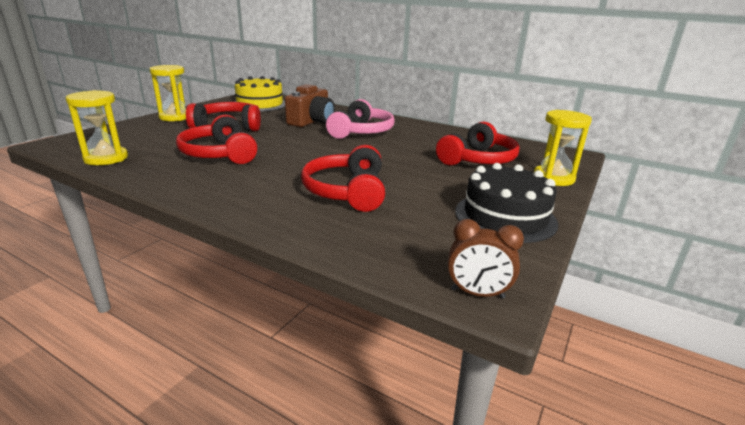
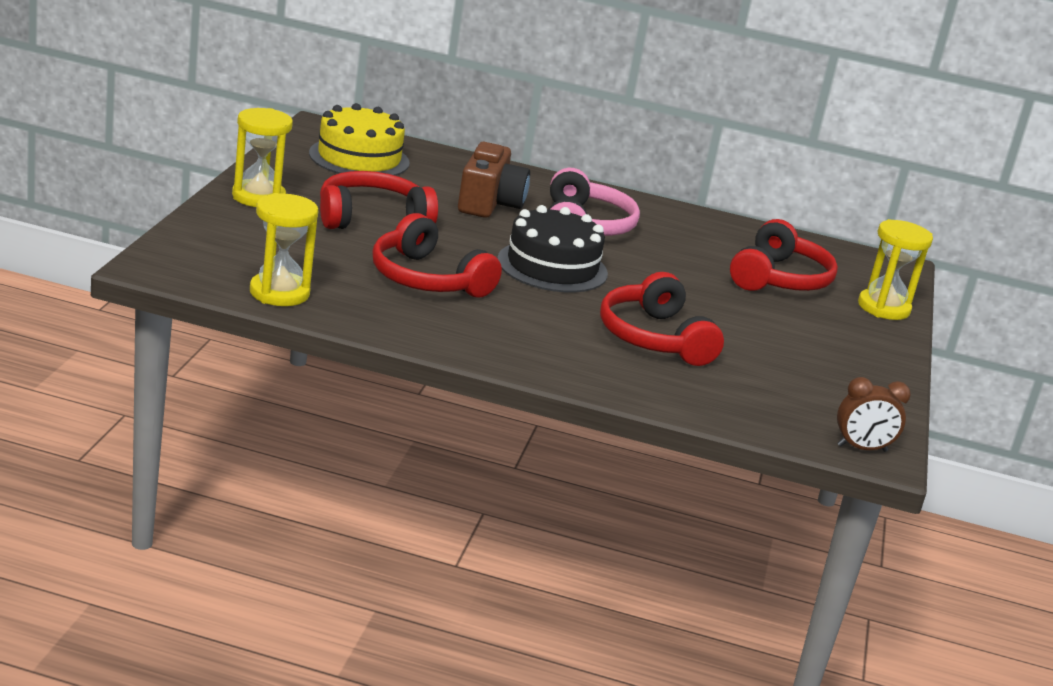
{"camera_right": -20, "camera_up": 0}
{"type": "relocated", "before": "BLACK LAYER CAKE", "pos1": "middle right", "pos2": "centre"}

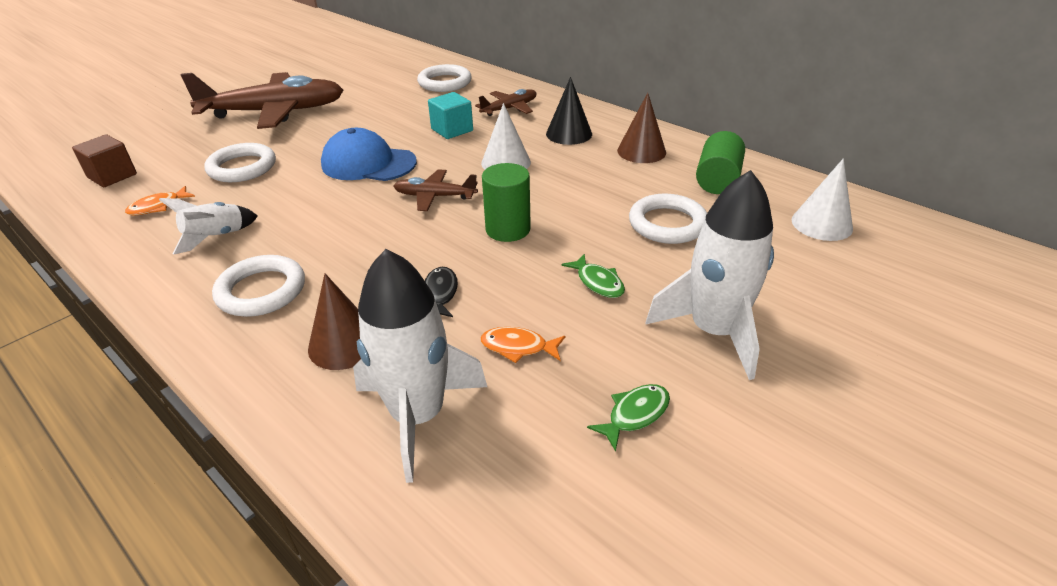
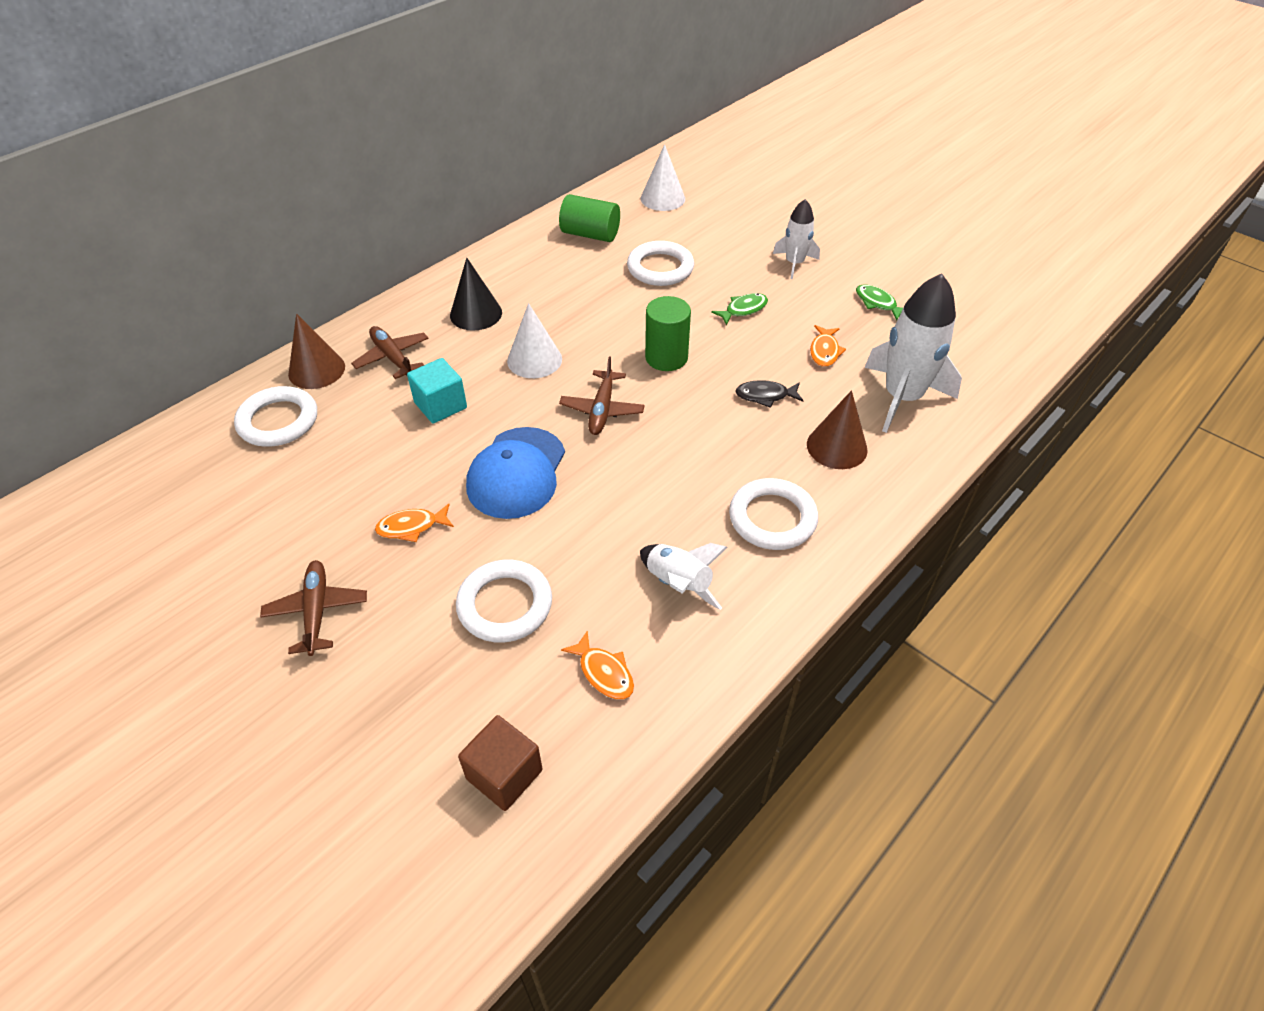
{"camera_right": -90, "camera_up": 10}
{"type": "size", "before": "BROWN TOY PLANE (no. 1 from left)", "pos1": "top left", "pos2": "middle left", "scale": 0.48}
{"type": "relocated", "before": "BROWN SOLID CONE (no. 2 from left in the first image)", "after": "BROWN SOLID CONE (no. 1 from left)", "pos1": "top centre", "pos2": "middle left"}
{"type": "size", "before": "SNOW-WHITE ROCKET (no. 3 from left in the first image)", "pos1": "middle right", "pos2": "top centre", "scale": 0.57}
{"type": "appeared", "after": "ORANGE TOY FISH (no. 1 from left)", "pos2": "middle left"}

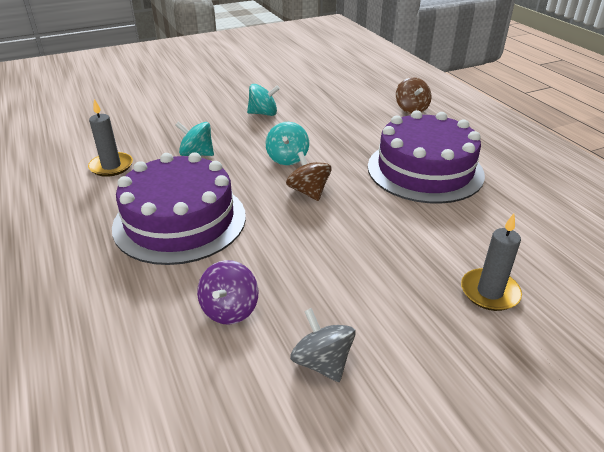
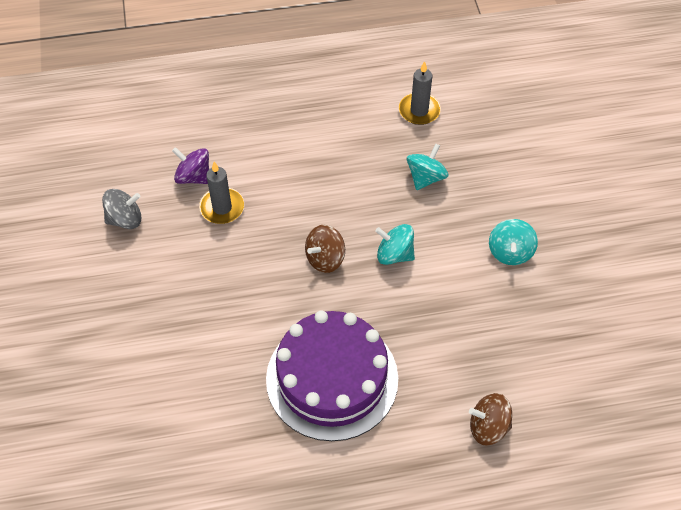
{"camera_right": 105, "camera_up": 20}
{"type": "spun", "before": "BROWN SPINNING TOP (no. 1 from left)", "pos1": "centre", "pos2": "centre", "turn": 150}
{"type": "missing", "before": "ROYAL PURPLE LAYER CAKE (no. 1 from left)", "pos1": "middle left"}
{"type": "relocated", "before": "GREY WAX CANDLE (no. 2 from left in the first image)", "after": "GREY WAX CANDLE (no. 1 from left)", "pos1": "middle right", "pos2": "middle left"}

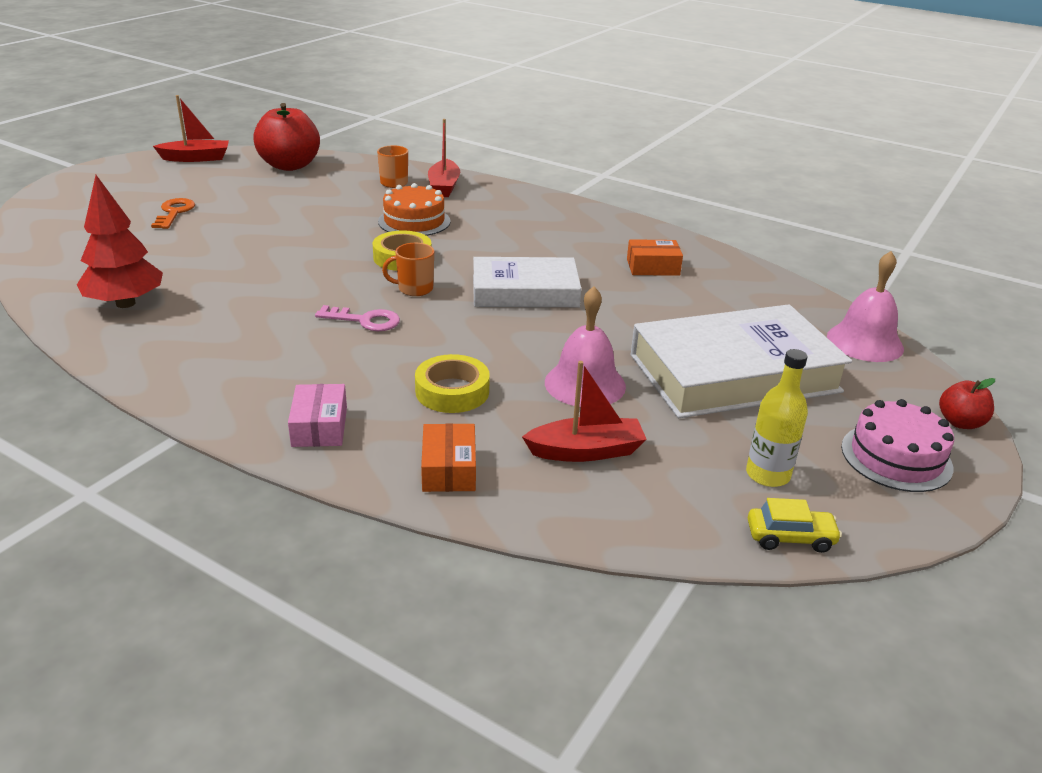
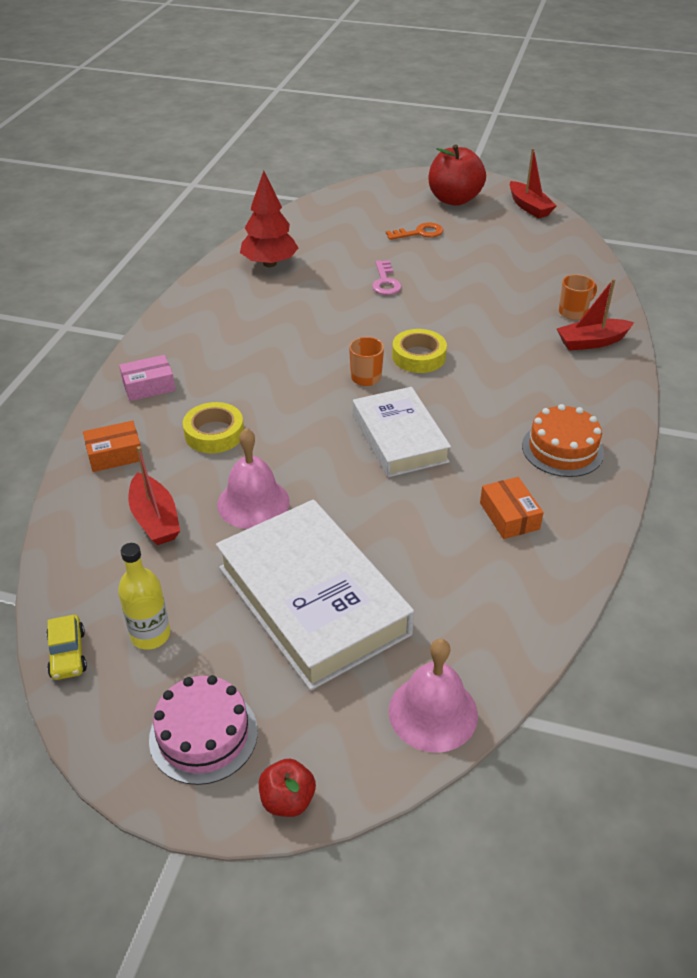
{"camera_right": 75, "camera_up": 10}
{"type": "relocated", "before": "SCARLET APPLE (no. 1 from left in the first image)", "after": "SCARLET APPLE (no. 2 from left)", "pos1": "top left", "pos2": "top centre"}
{"type": "relocated", "before": "ORANGE LAYER CAKE", "pos1": "top centre", "pos2": "middle right"}
{"type": "relocated", "before": "PINK DOOR KEY", "pos1": "centre", "pos2": "top centre"}

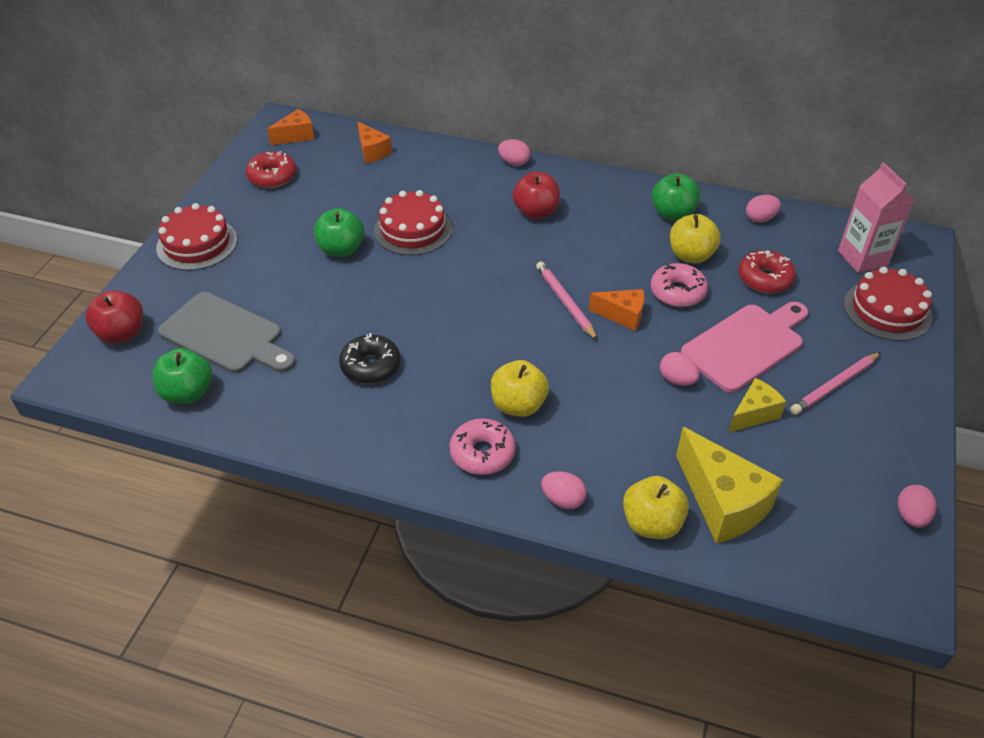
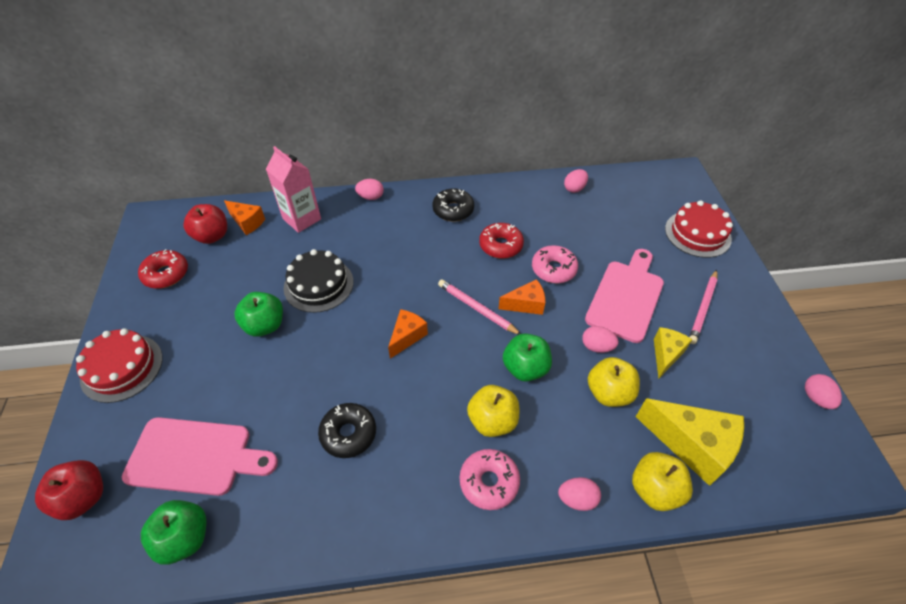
{"camera_right": -25, "camera_up": 5}
{"type": "relocated", "before": "ORANGE CHEESE WEDGE (no. 1 from left in the first image)", "after": "ORANGE CHEESE WEDGE (no. 2 from left)", "pos1": "top left", "pos2": "centre"}
{"type": "relocated", "before": "PINK MILK CARTON", "pos1": "top right", "pos2": "top left"}
{"type": "relocated", "before": "SCARLET APPLE (no. 2 from left)", "pos1": "top centre", "pos2": "middle left"}
{"type": "relocated", "before": "GREEN APPLE (no. 3 from left)", "pos1": "top right", "pos2": "centre"}
{"type": "colour", "before": "SCARLET LAYER CAKE (no. 2 from left)", "after": "BLACK LAYER CAKE", "pos1": "top centre", "pos2": "centre"}
{"type": "relocated", "before": "YELLOW APPLE (no. 3 from left in the first image)", "after": "YELLOW APPLE (no. 2 from left)", "pos1": "top right", "pos2": "middle right"}
{"type": "relocated", "before": "SCARLET DONUT (no. 2 from left)", "pos1": "middle right", "pos2": "centre"}
{"type": "colour", "before": "GREY CHOPPING BOARD", "after": "PINK CHOPPING BOARD (no. 1 from left)", "pos1": "middle left", "pos2": "bottom left"}
{"type": "appeared", "after": "BLACK DONUT (no. 2 from left)", "pos2": "centre"}

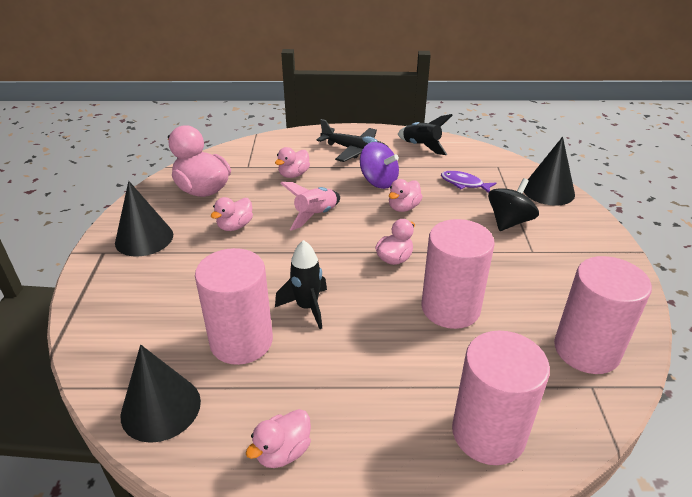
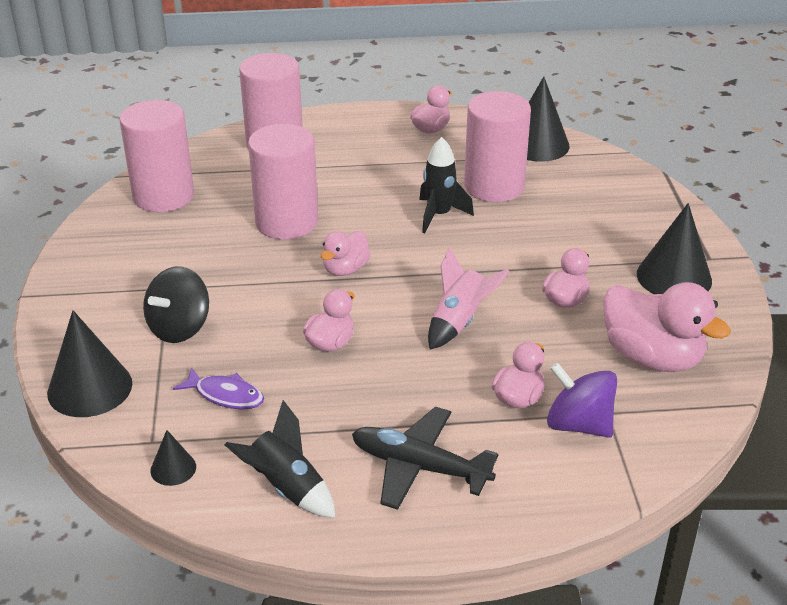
{"camera_right": 175, "camera_up": 0}
{"type": "relocated", "before": "ROYAL PURPLE SPINNING TOP", "pos1": "top centre", "pos2": "middle right"}
{"type": "appeared", "after": "BLACK SOLID CONE (no. 2 from left)", "pos2": "bottom left"}

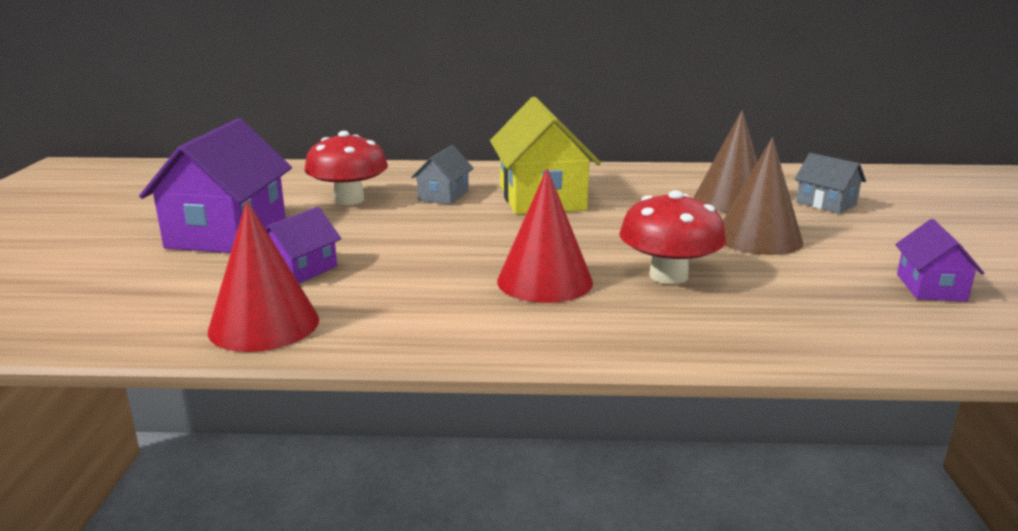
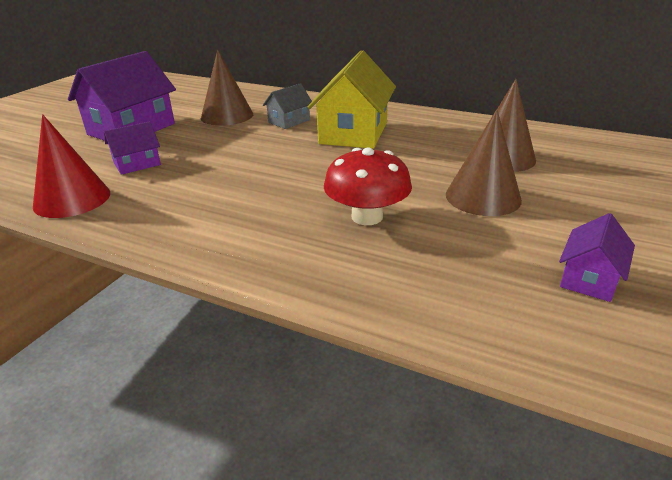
{"camera_right": 25, "camera_up": 10}
{"type": "exchanged", "before": "SCARLET MUSHROOM (no. 1 from left)", "after": "BROWN SOLID CONE (no. 1 from left)", "pos1": "top centre", "pos2": "top centre"}
{"type": "missing", "before": "GREY TOY HOUSE (no. 2 from left)", "pos1": "middle right"}
{"type": "missing", "before": "SCARLET SOLID CONE (no. 2 from left)", "pos1": "centre"}

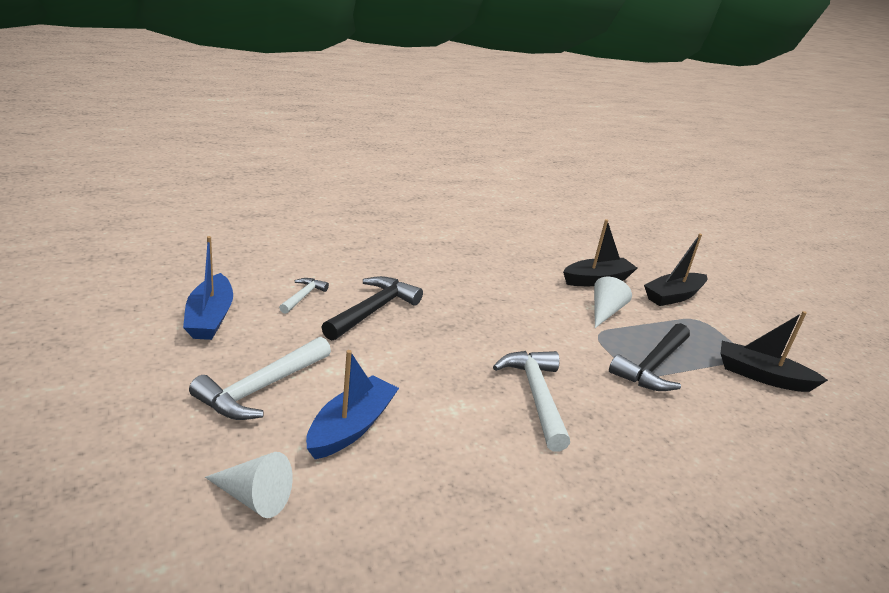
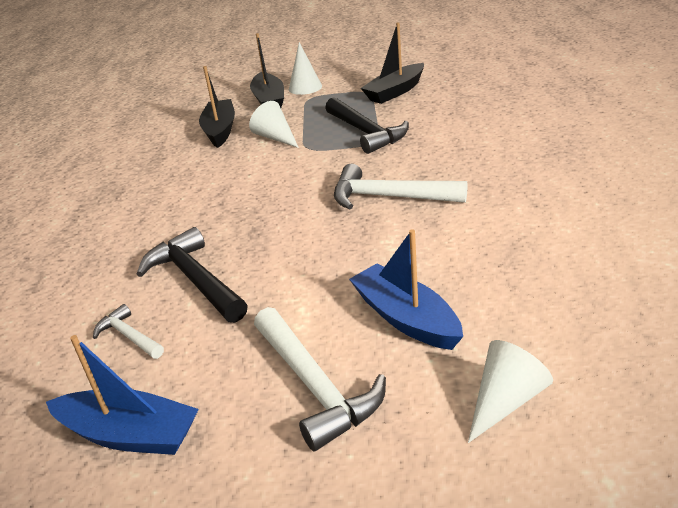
{"camera_right": -60, "camera_up": 5}
{"type": "appeared", "after": "SNOW-WHITE SOLID CONE (no. 2 from left)", "pos2": "top centre"}

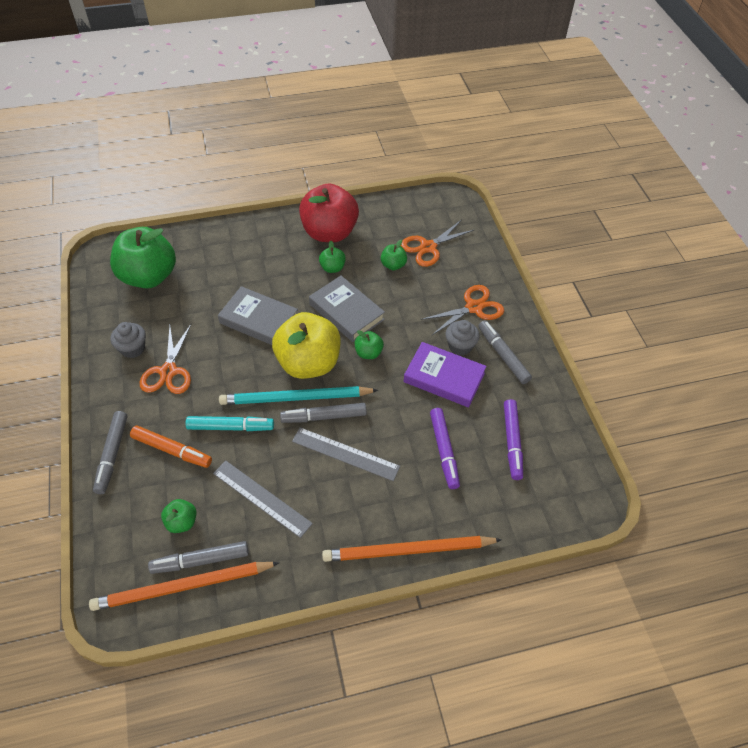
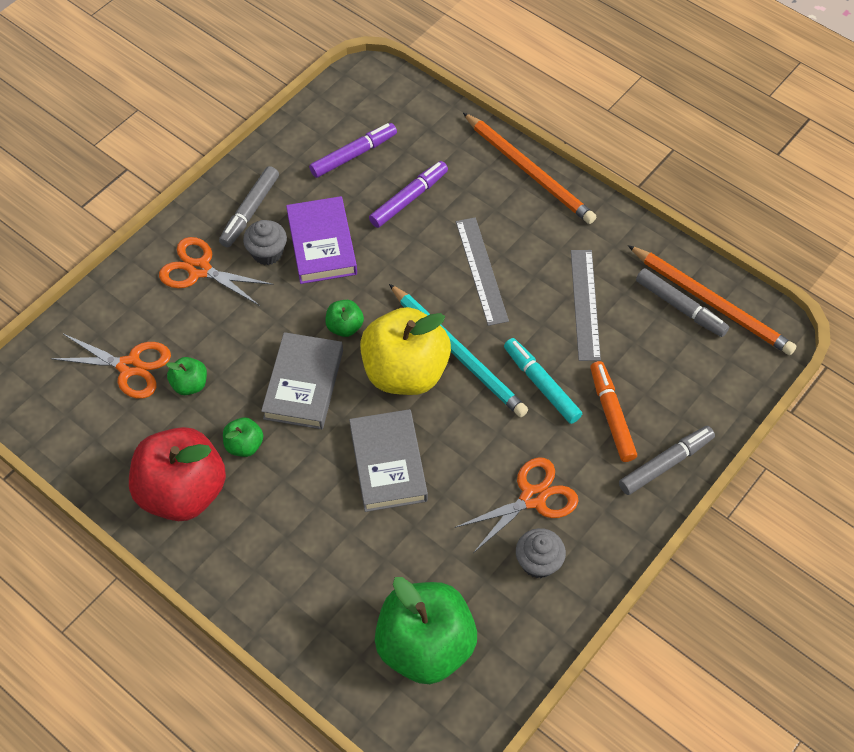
{"camera_right": -125, "camera_up": 5}
{"type": "missing", "before": "GREY FELT PEN (no. 3 from left)", "pos1": "centre"}
{"type": "missing", "before": "GREEN APPLE (no. 2 from left)", "pos1": "bottom left"}

